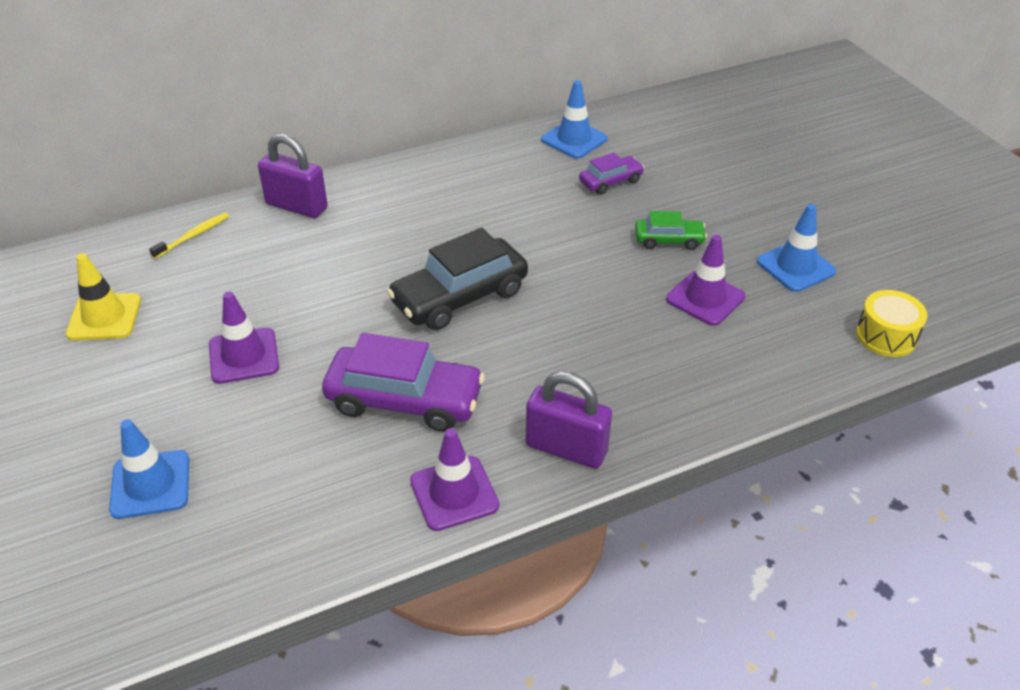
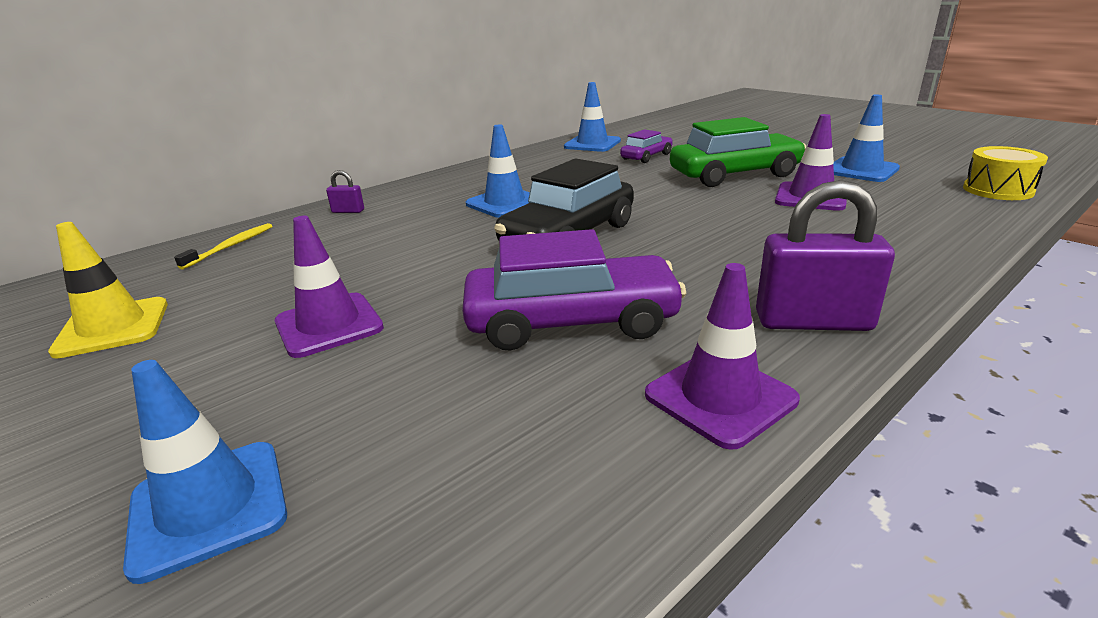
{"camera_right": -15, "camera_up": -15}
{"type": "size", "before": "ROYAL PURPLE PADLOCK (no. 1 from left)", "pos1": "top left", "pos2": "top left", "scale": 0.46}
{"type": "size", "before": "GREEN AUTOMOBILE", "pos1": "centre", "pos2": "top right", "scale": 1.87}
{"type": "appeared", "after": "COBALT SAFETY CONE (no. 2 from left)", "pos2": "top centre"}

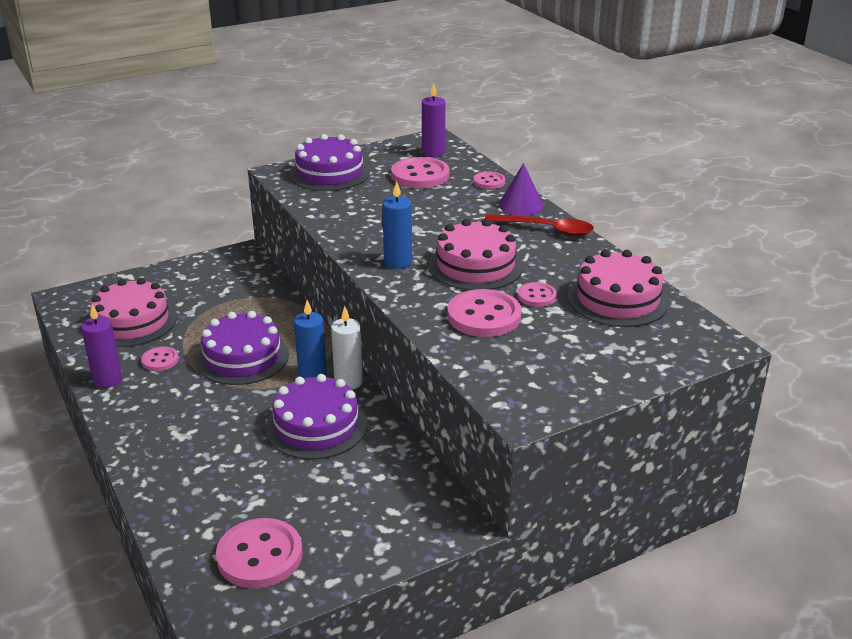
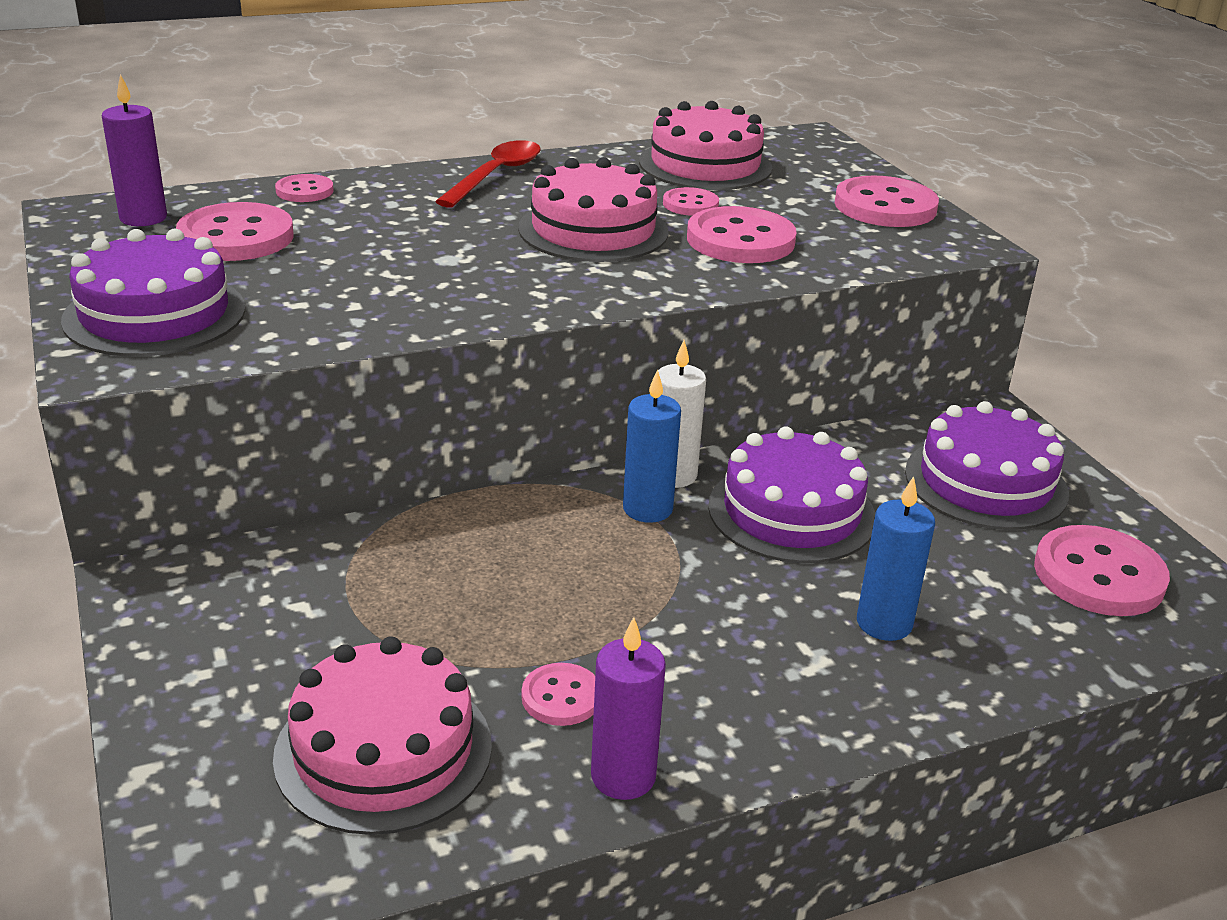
{"camera_right": -85, "camera_up": 0}
{"type": "missing", "before": "ROYAL PURPLE SOLID CONE", "pos1": "top centre"}
{"type": "relocated", "before": "COBALT WAX CANDLE (no. 2 from left)", "pos1": "centre", "pos2": "middle right"}
{"type": "relocated", "before": "ROYAL PURPLE LAYER CAKE (no. 1 from left in the first image)", "after": "ROYAL PURPLE LAYER CAKE (no. 3 from left)", "pos1": "middle left", "pos2": "middle right"}
{"type": "appeared", "after": "PINK SEWING BUTTON (no. 6 from left)", "pos2": "top right"}

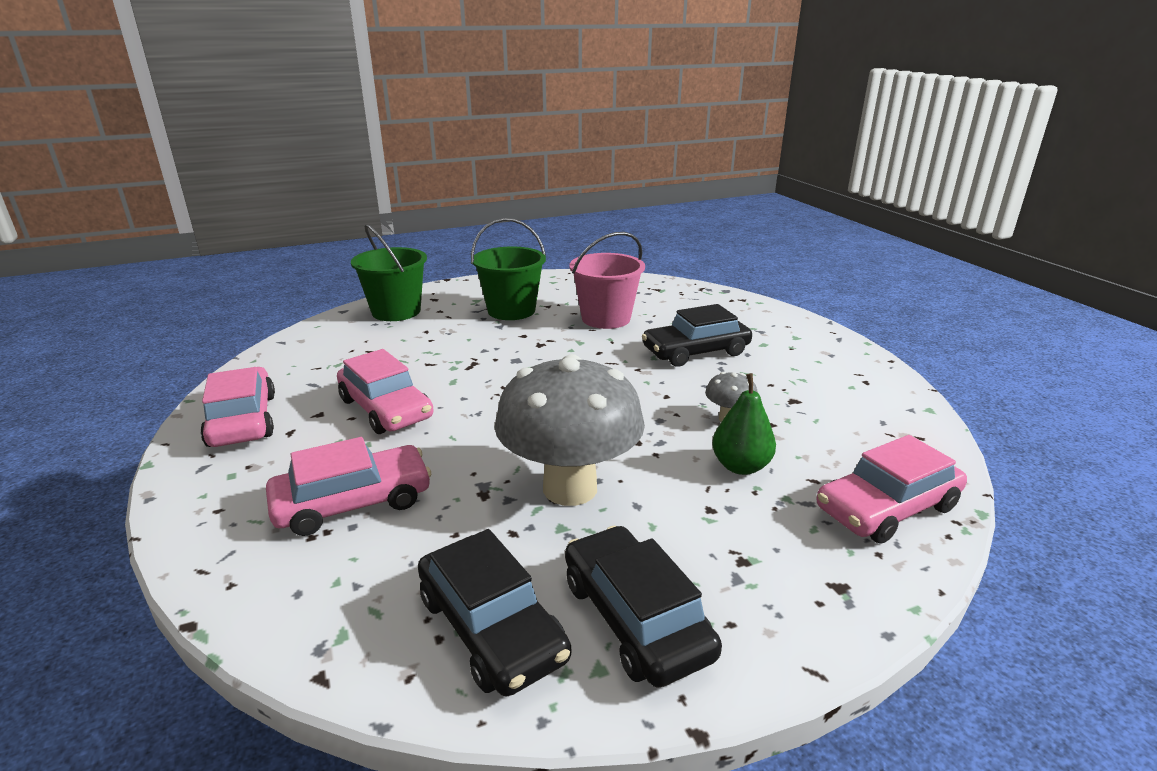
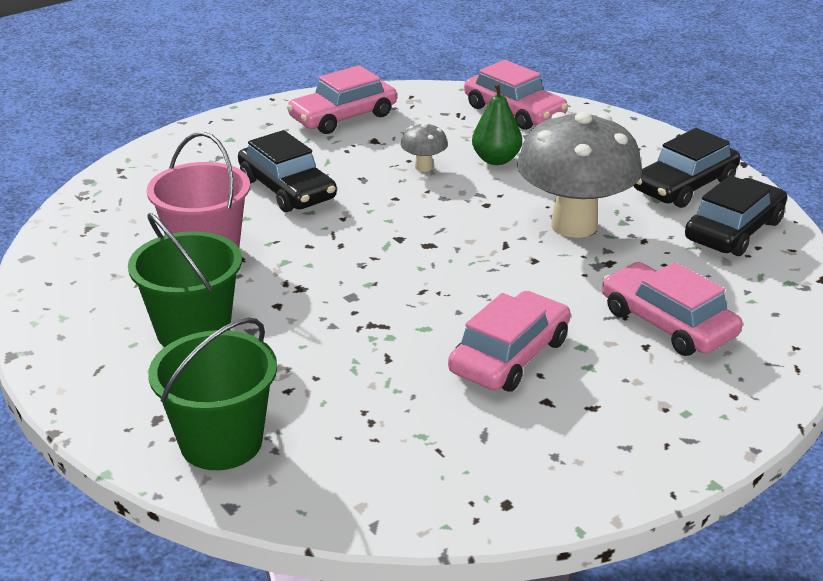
{"camera_right": -105, "camera_up": 5}
{"type": "relocated", "before": "PINK AUTOMOBILE (no. 1 from left)", "pos1": "middle left", "pos2": "top centre"}

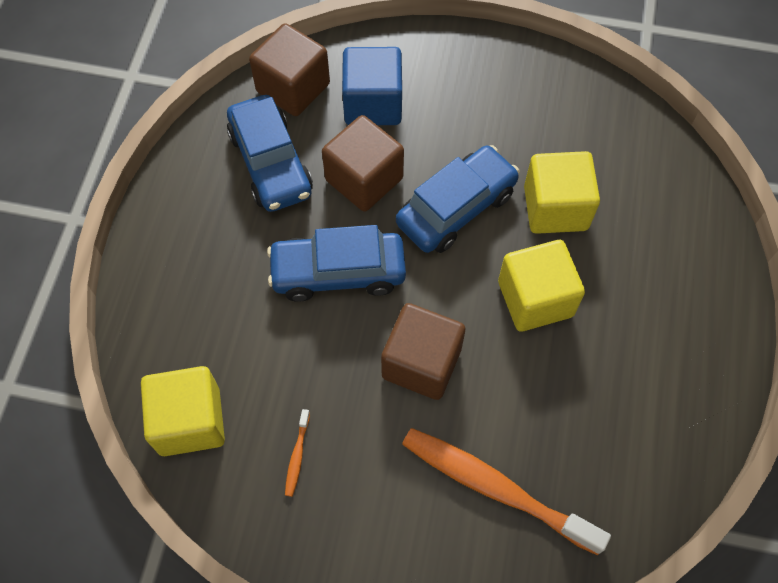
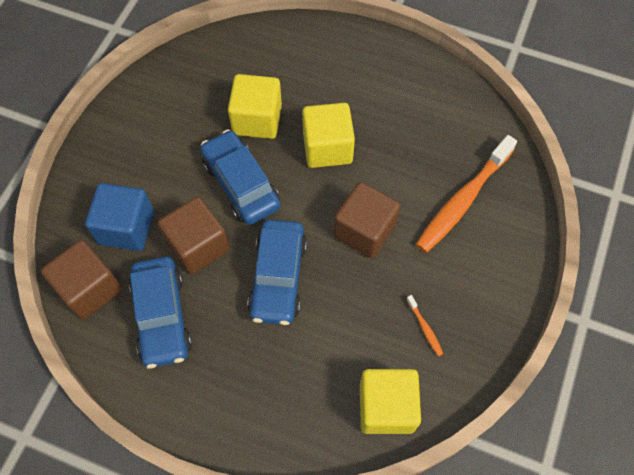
{"camera_right": -80, "camera_up": 0}
{"type": "spun", "before": "COBALT AUTOMOBILE (no. 1 from left)", "pos1": "top centre", "pos2": "middle left", "turn": 90}
{"type": "spun", "before": "ORANGE TOOTHBRUSH (no. 1 from left)", "pos1": "bottom centre", "pos2": "bottom right", "turn": 45}

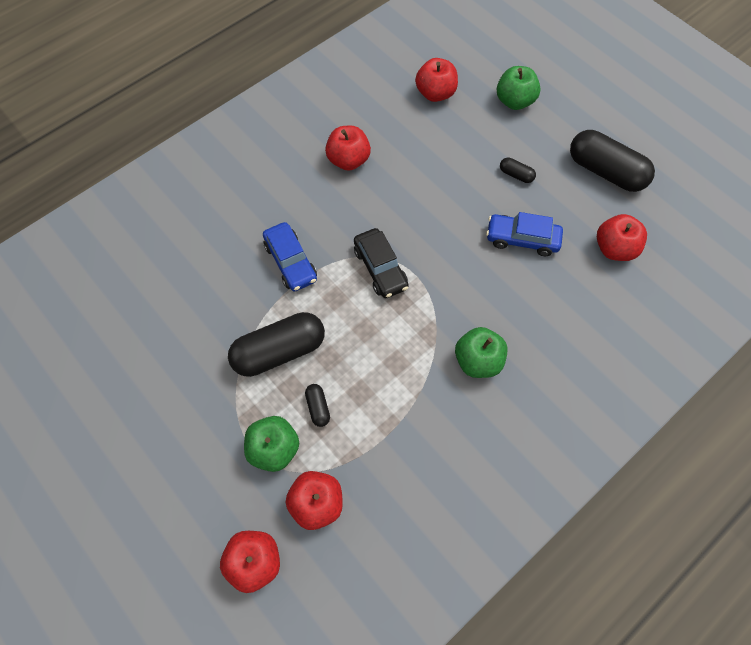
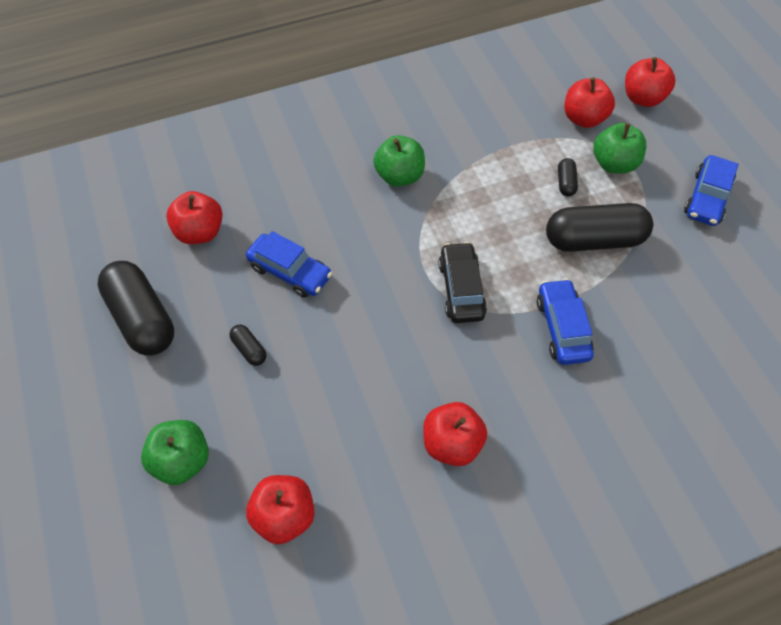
{"camera_right": -160, "camera_up": -5}
{"type": "appeared", "after": "COBALT AUTOMOBILE (no. 3 from left)", "pos2": "top right"}

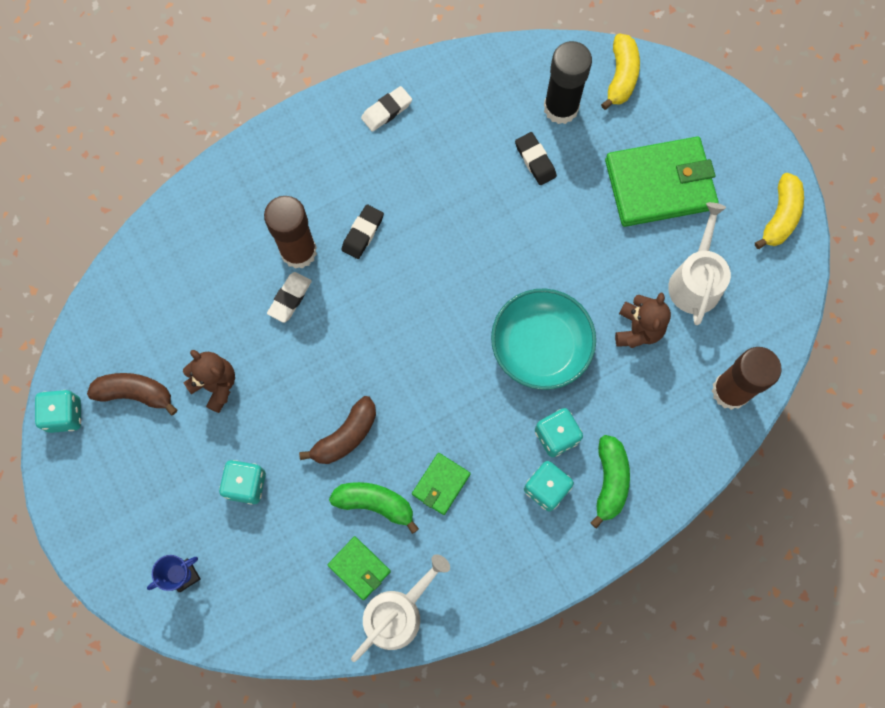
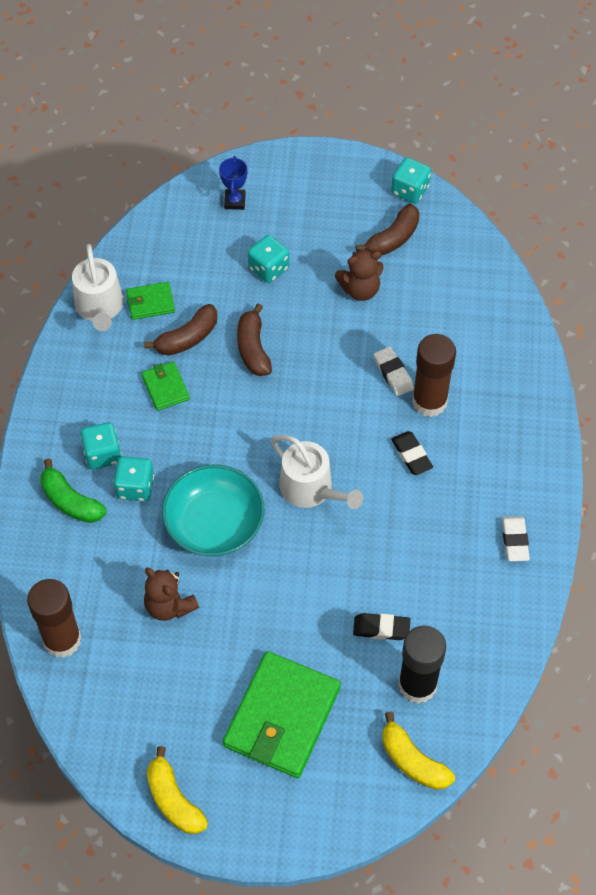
{"camera_right": 125, "camera_up": -15}
{"type": "relocated", "before": "SNOW-WHITE WATERING POT (no. 2 from left)", "pos1": "middle right", "pos2": "centre"}
{"type": "colour", "before": "GREEN TOY BANANA (no. 1 from left)", "after": "BROWN TOY BANANA (no. 1 from left)", "pos1": "bottom centre", "pos2": "middle left"}

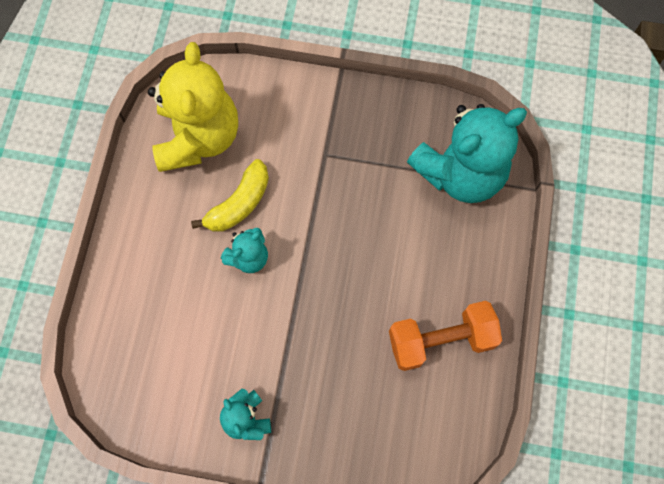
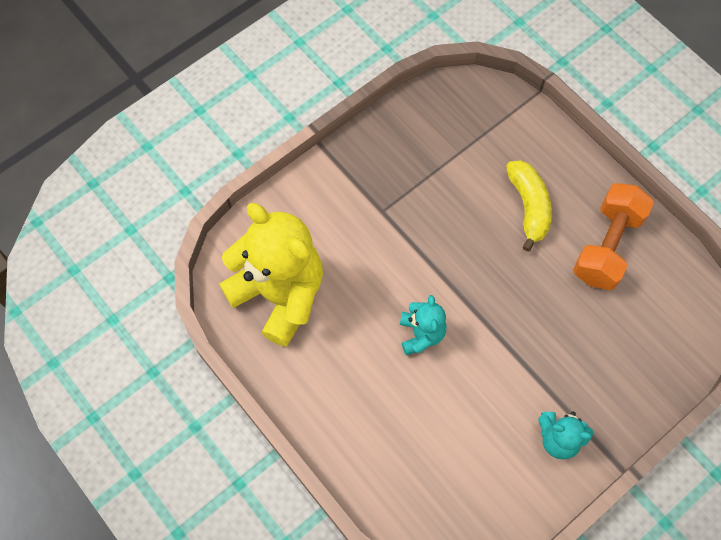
{"camera_right": -50, "camera_up": -5}
{"type": "missing", "before": "TEAL TEDDY (no. 3 from left)", "pos1": "top right"}
{"type": "relocated", "before": "YELLOW TOY BANANA", "pos1": "centre", "pos2": "middle right"}

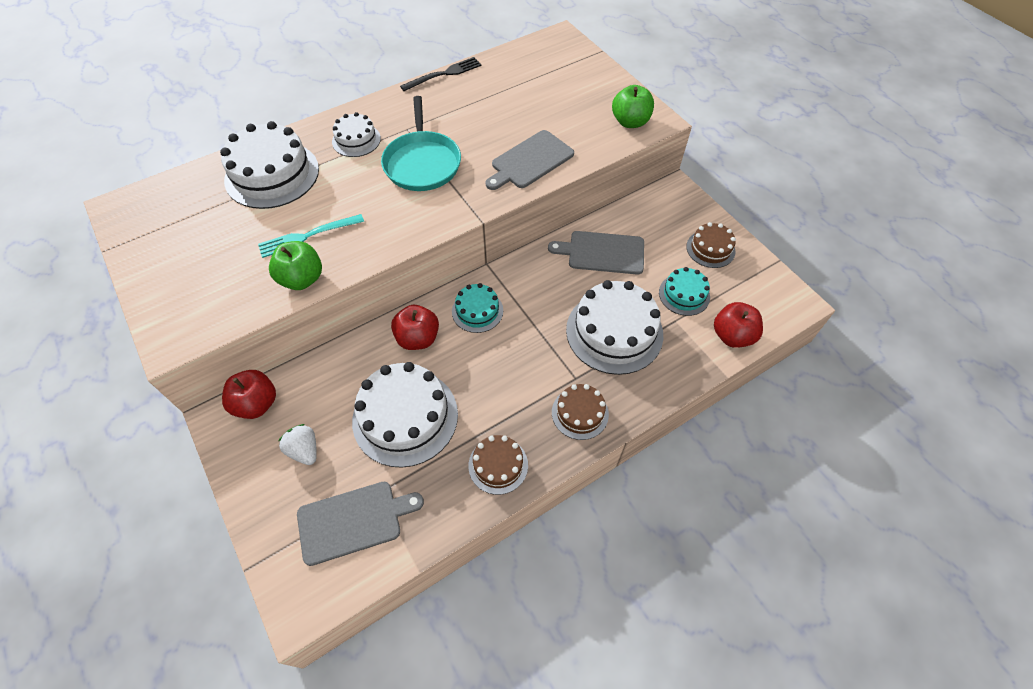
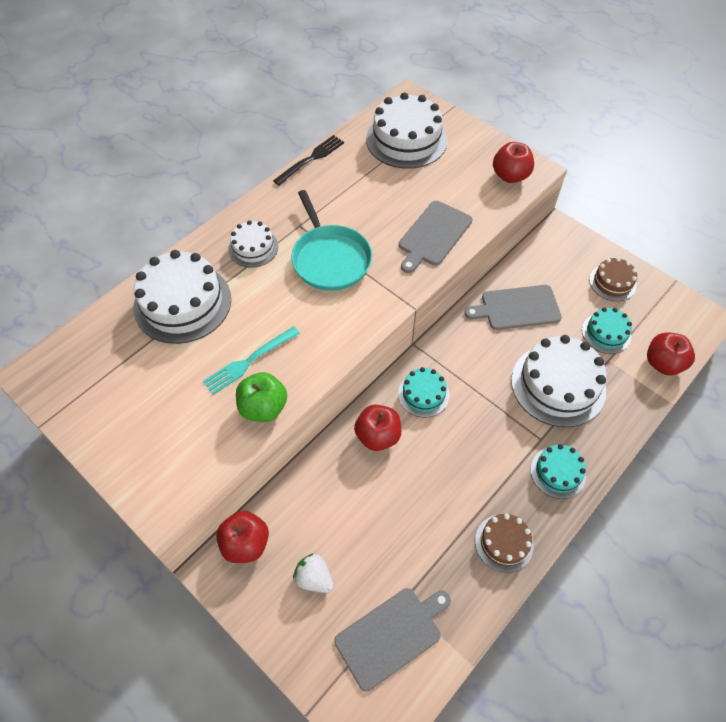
{"camera_right": -15, "camera_up": 0}
{"type": "colour", "before": "GREEN APPLE (no. 2 from left)", "after": "SCARLET APPLE (no. 3 from left)", "pos1": "top centre", "pos2": "top right"}
{"type": "relocated", "before": "SNOW-WHITE LAYER CAKE (no. 3 from left)", "pos1": "centre", "pos2": "top centre"}
{"type": "colour", "before": "BROWN LAYER CAKE (no. 2 from left)", "after": "TEAL LAYER CAKE (no. 2 from left)", "pos1": "centre", "pos2": "middle right"}

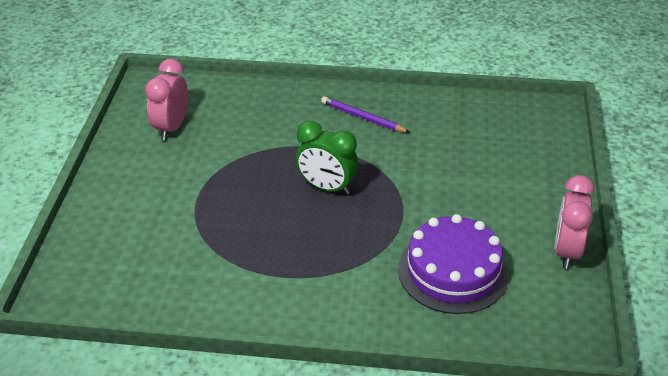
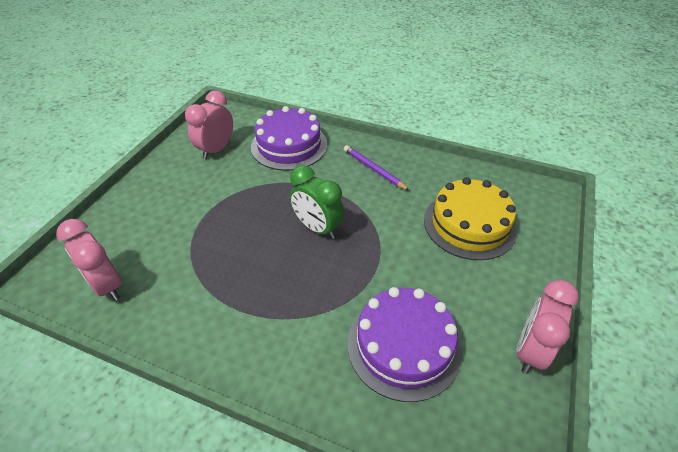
{"camera_right": 15, "camera_up": 5}
{"type": "appeared", "after": "ROYAL PURPLE LAYER CAKE (no. 1 from left)", "pos2": "top centre"}
{"type": "appeared", "after": "YELLOW LAYER CAKE", "pos2": "middle right"}
{"type": "appeared", "after": "PINK CLOCK (no. 1 from left)", "pos2": "middle left"}

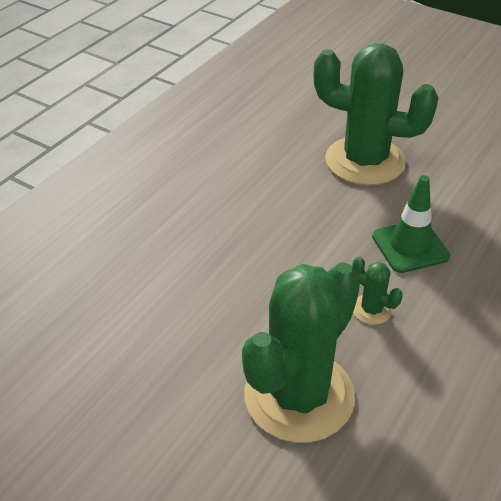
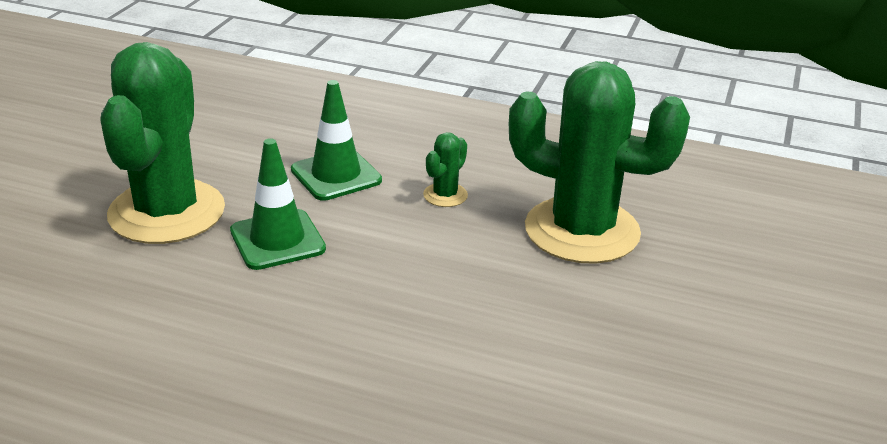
{"camera_right": -105, "camera_up": -10}
{"type": "appeared", "after": "GREEN SAFETY CONE (no. 1 from left)", "pos2": "middle left"}

